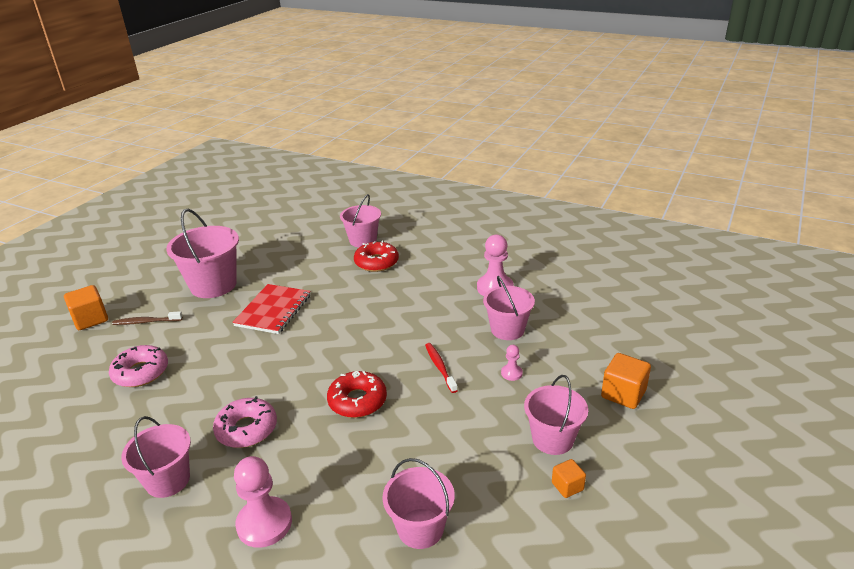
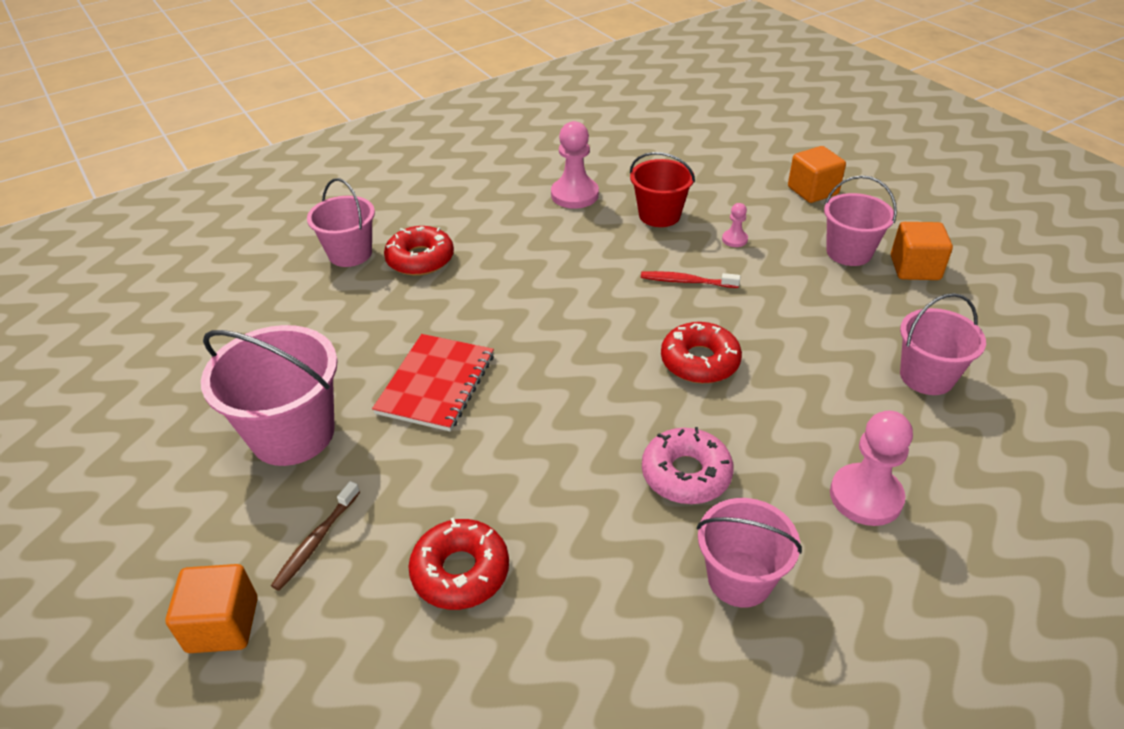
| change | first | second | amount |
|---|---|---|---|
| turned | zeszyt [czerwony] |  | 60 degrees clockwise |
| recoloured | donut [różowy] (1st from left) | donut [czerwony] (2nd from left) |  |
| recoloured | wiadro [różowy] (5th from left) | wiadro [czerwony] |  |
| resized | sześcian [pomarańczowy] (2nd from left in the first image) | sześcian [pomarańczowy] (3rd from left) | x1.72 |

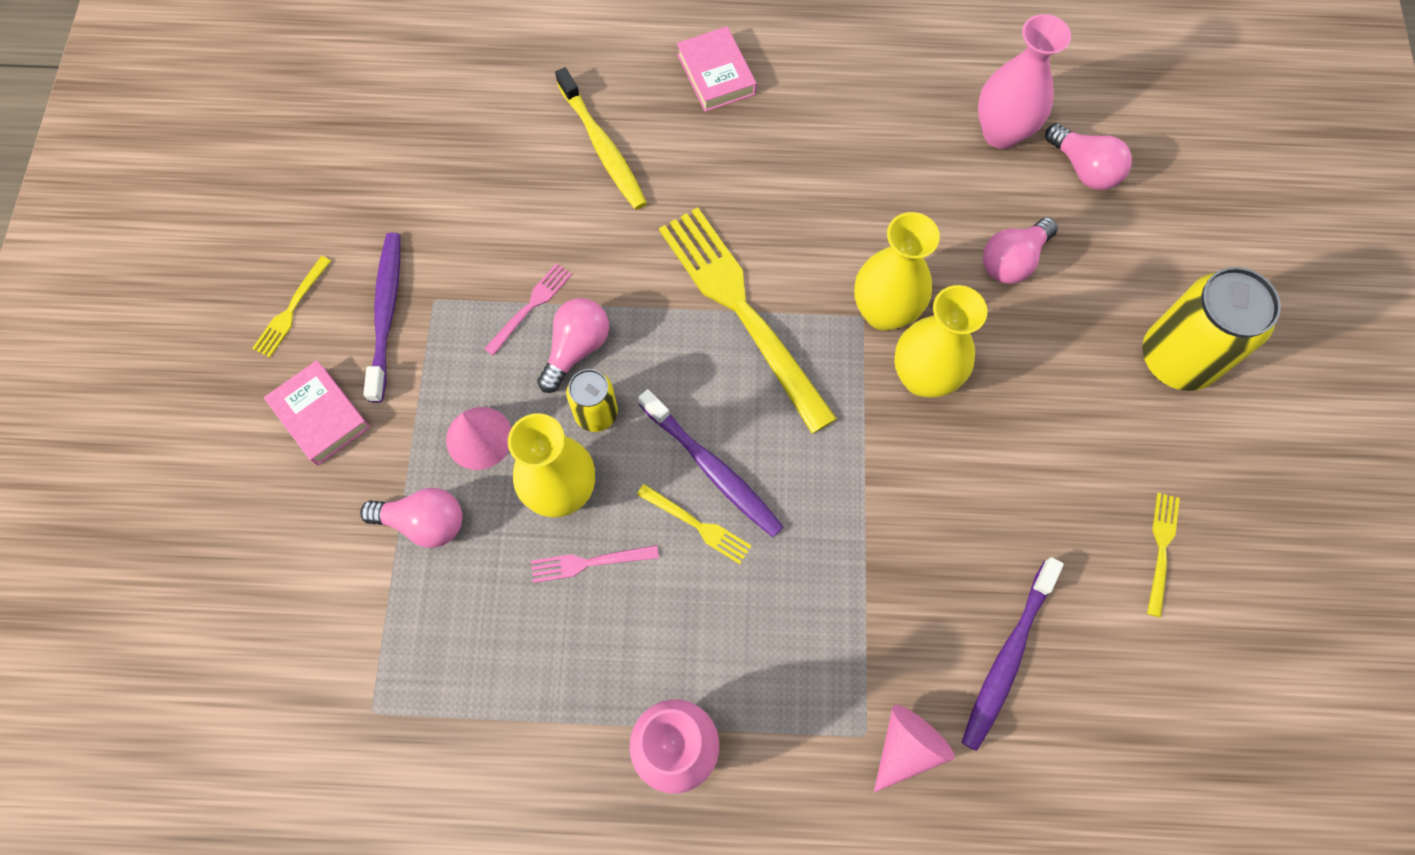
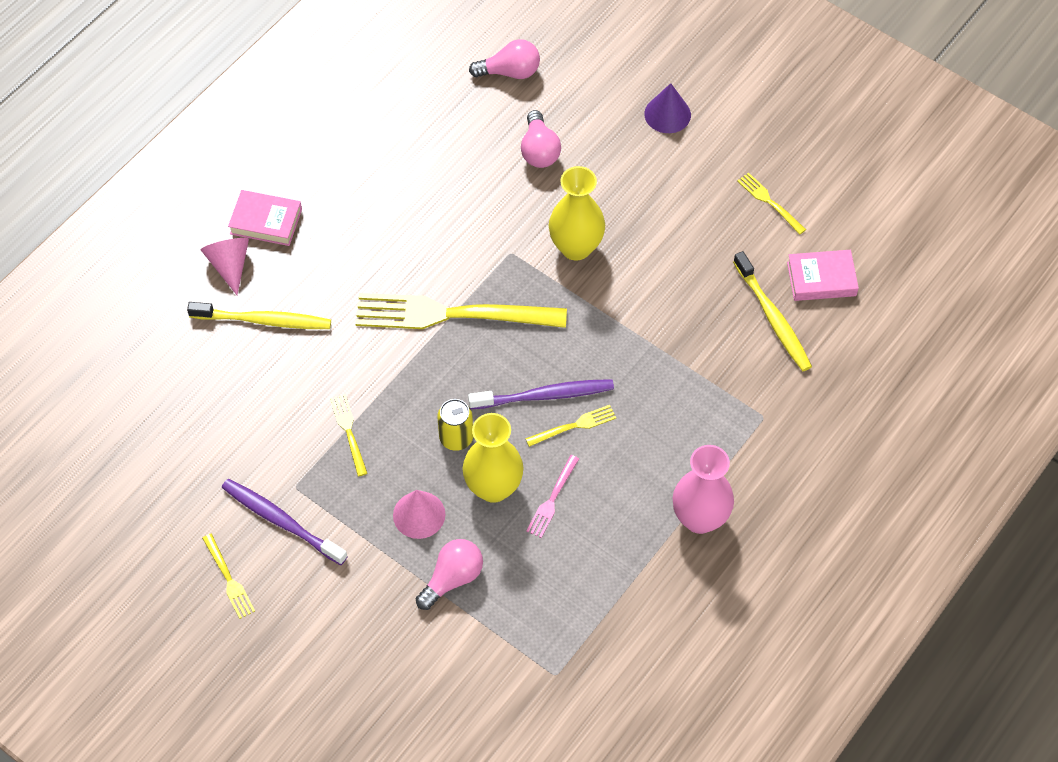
| change | first | second | amount |
|---|---|---|---|
| moved | stożek [różowy] (2nd from left in the first image) | stożek [różowy] (1st from left) |  |
| recoloured | widelec [różowy] (1st from left) | widelec [żółty] (2nd from left) |  |
| replaced | puszka [żółty] (2nd from left) | stożek [fioletowy] |  |
| recoloured | szczoteczka do zębów [fioletowy] (3rd from left) | szczoteczka do zębów [żółty] (2nd from left) |  |
| moved | książka [różowy] (1st from left in the first image) | książka [różowy] (2nd from left) |  |
| removed | żarówka [różowy] (2nd from left) |  |  |
| removed | wazon [żółty] (2nd from left) |  |  |
| removed | wazon [różowy] (2nd from left) |  |  |

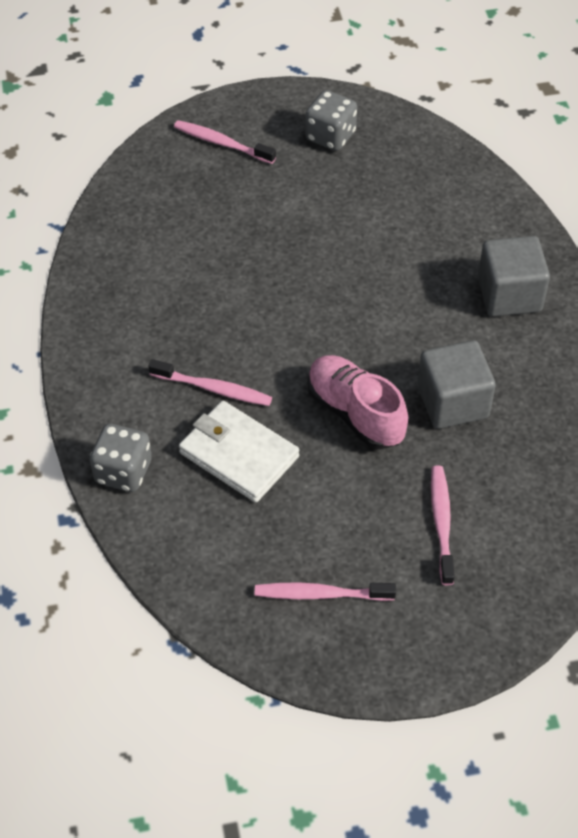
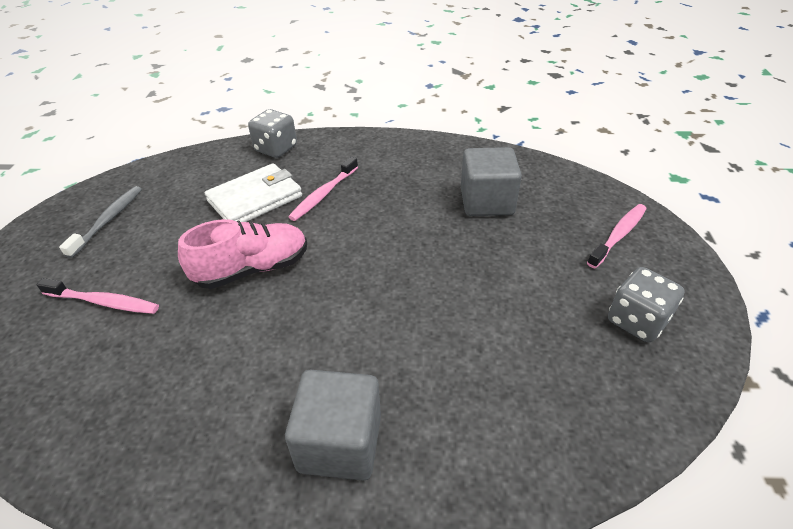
| change | first | second | amount |
|---|---|---|---|
| recoloured | szczoteczka do zębów [różowy] (3rd from left) | szczoteczka do zębów [szary] |  |
| moved | sześcian [szary] (1st from left in the first image) | sześcian [szary] (2nd from left) |  |

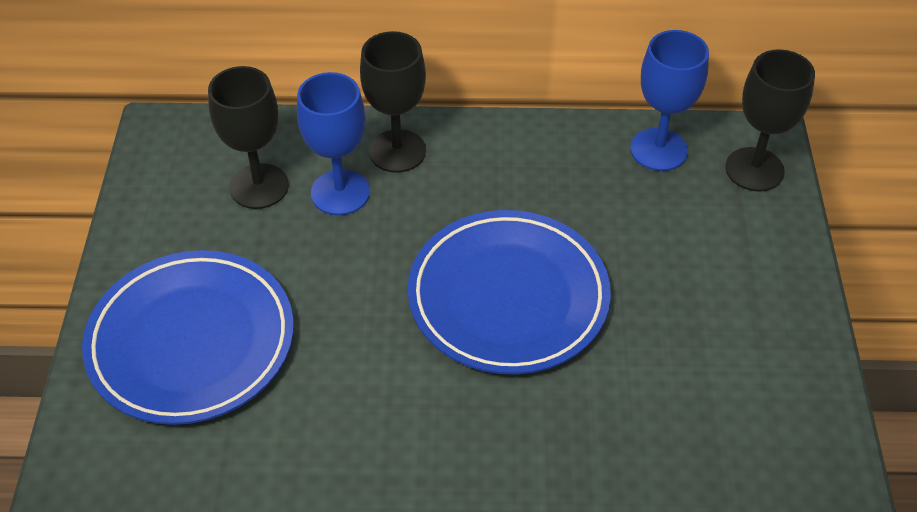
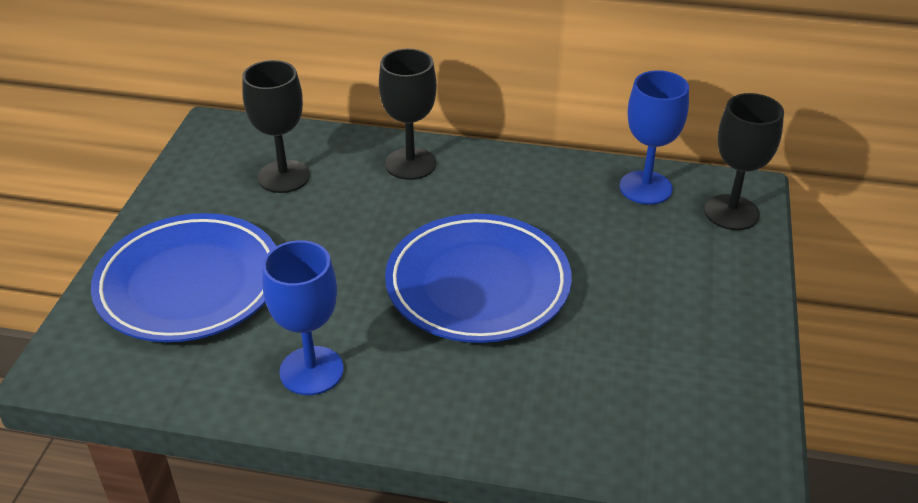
| change | first | second | amount |
|---|---|---|---|
| moved | kielich [niebieski] (1st from left) |  |  |

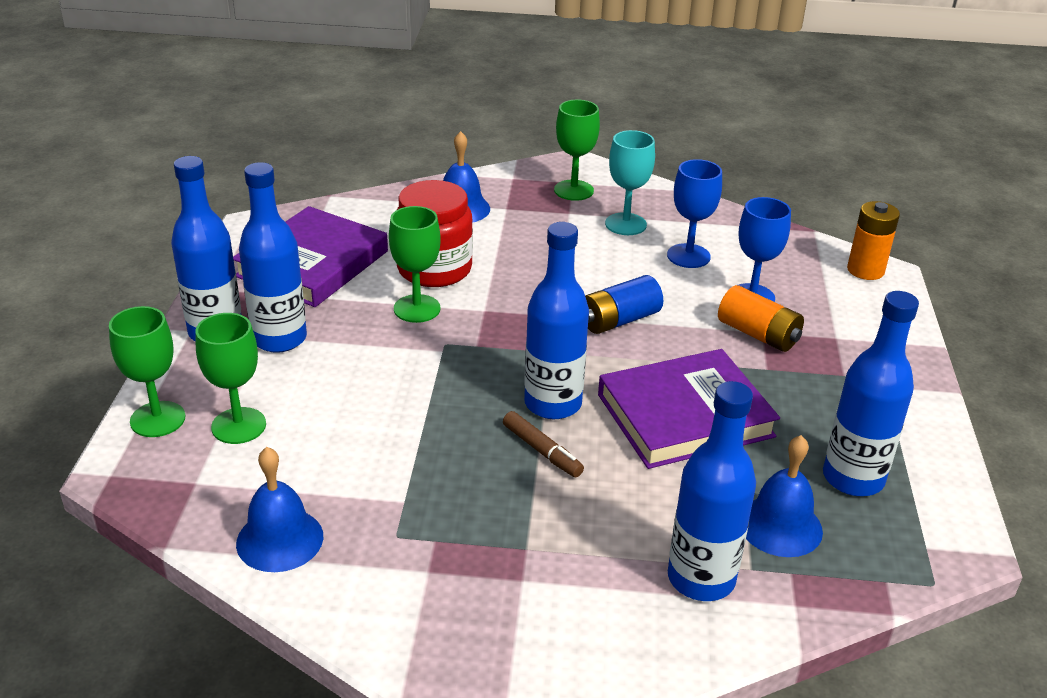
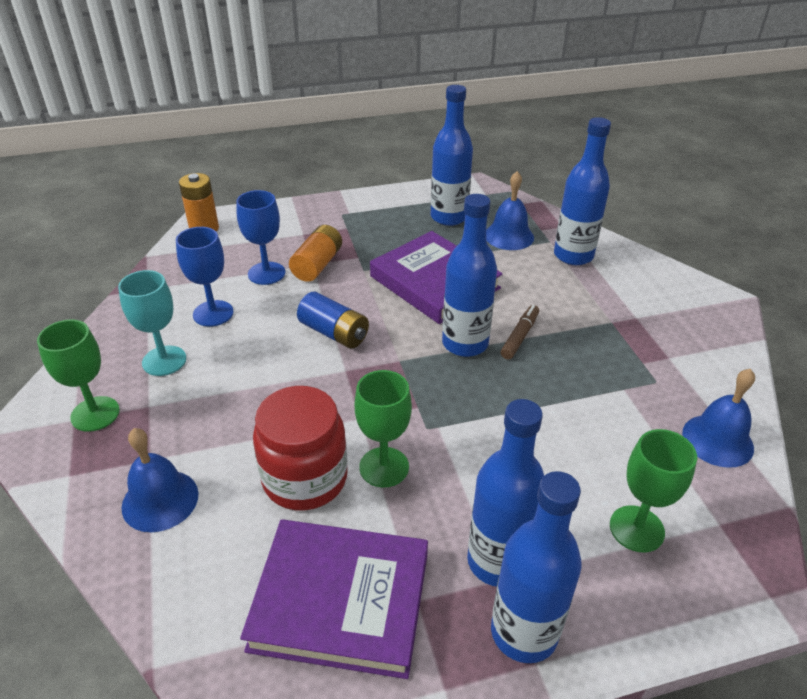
| change | first | second | amount |
|---|---|---|---|
| removed | kielich [zielony] (1st from left) |  |  |

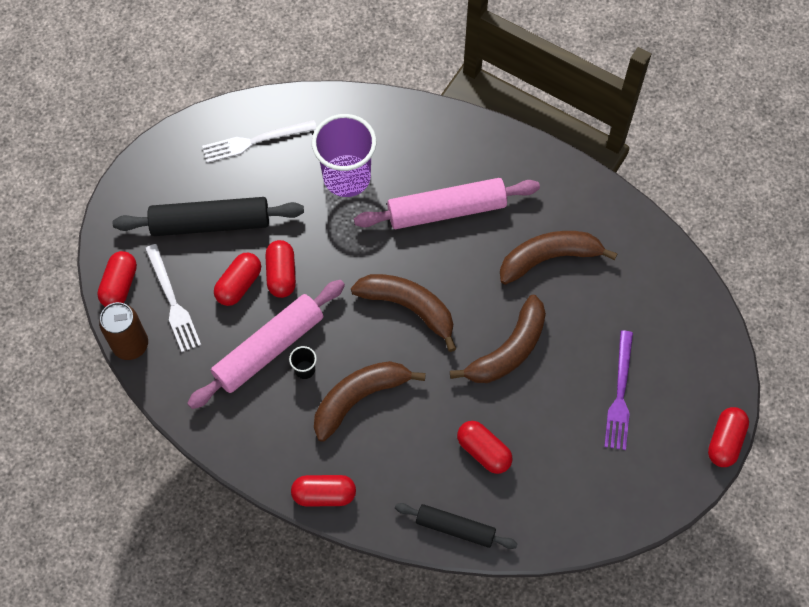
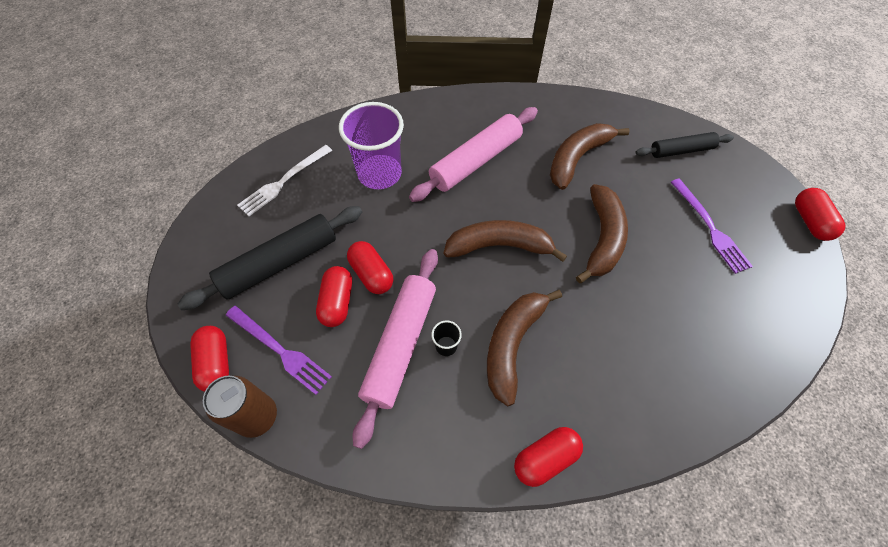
| change | first | second | amount |
|---|---|---|---|
| recoloured | widelec [biały] (1st from left) | widelec [fioletowy] (1st from left) |  |
| moved | wałek do ciasta [czarny] (2nd from left) |  |  |
| removed | kapsułka [czerwony] (5th from left) |  |  |

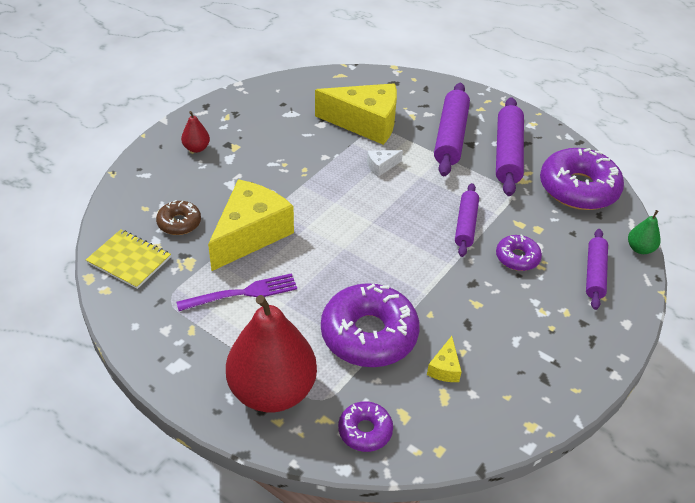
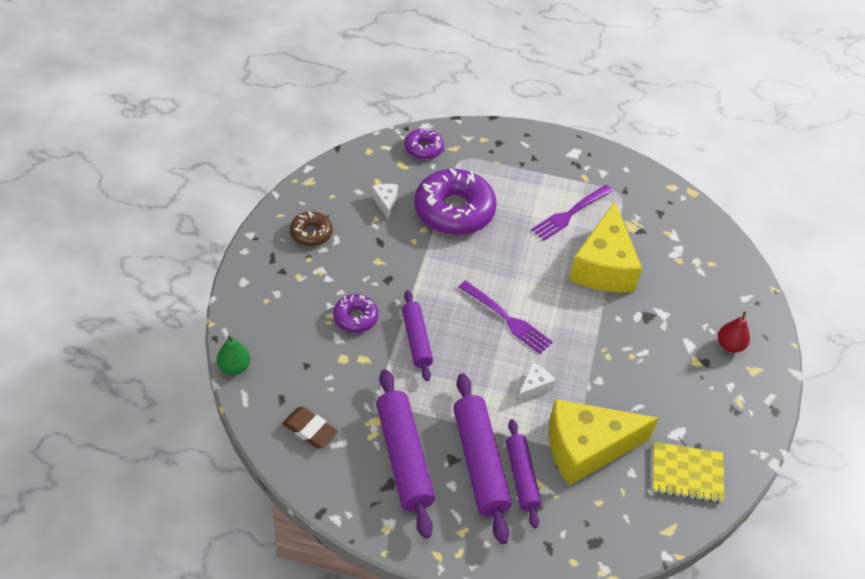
| change | first | second | amount |
|---|---|---|---|
| replaced | donut [fioletowy] (4th from left) | gumka do mazania [brązowy] |  |
| moved | donut [brązowy] |  |  |
| recoloured | ser [żółty] (3rd from left) | ser [biały] (1st from left) |  |
| added |  | widelec [fioletowy] (1st from left) |  |
| moved | wałek do ciasta [fioletowy] (4th from left) |  |  |
| moved | zeszyt [żółty] |  |  |
| removed | gruszka [czerwony] (2nd from left) |  |  |

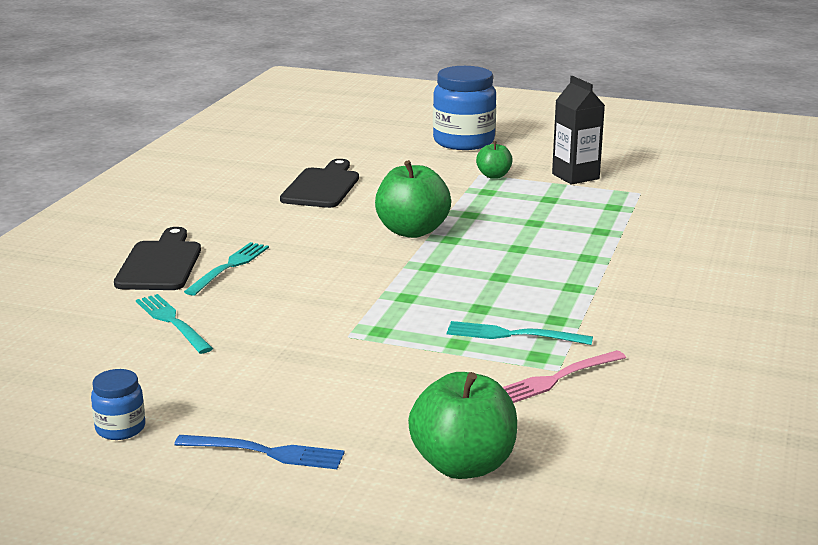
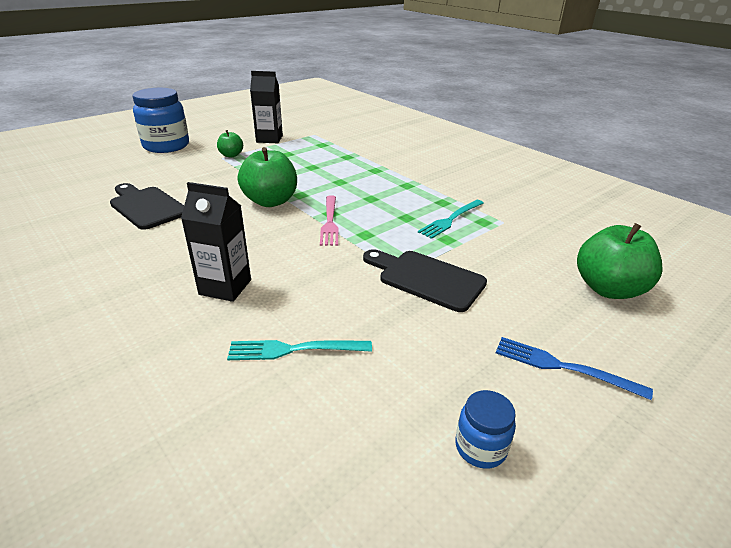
| change | first | second | amount |
|---|---|---|---|
| replaced | widelec [turkusowy] (2nd from left) | karton mleka [czarny] (1st from left) |  |
| moved | widelec [różowy] |  |  |
| moved | deska do krojenia [czarny] (1st from left in the first image) | deska do krojenia [czarny] (2nd from left) |  |
| turned | widelec [niebieski] |  | 105 degrees counterclockwise |

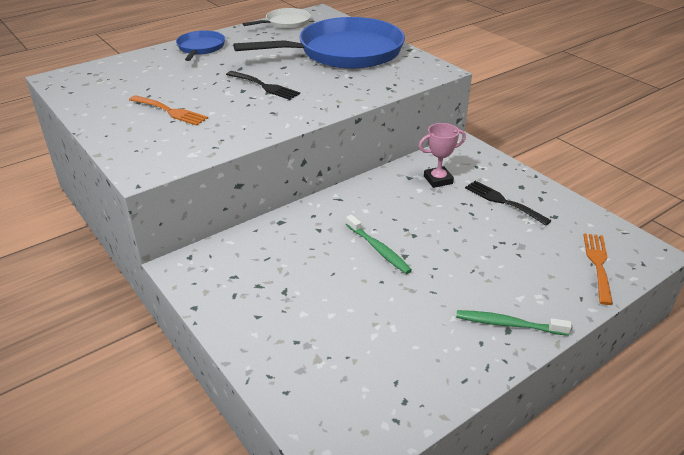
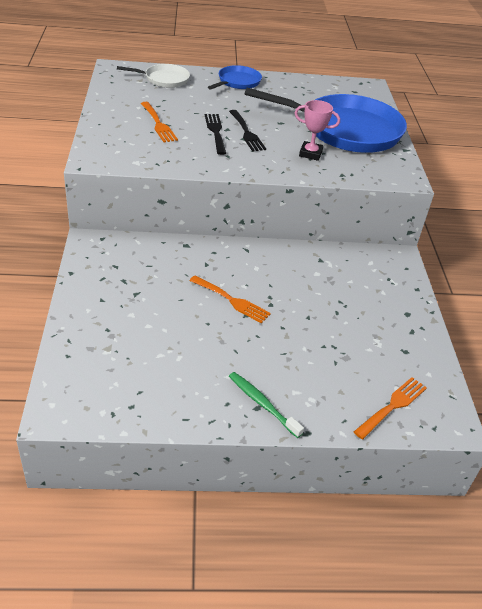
| change | first | second | amount |
|---|---|---|---|
| moved | patelnia [biały] |  |  |
| replaced | szczoteczka do zębów [zielony] (1st from left) | widelec [pomarańczowy] (2nd from left) |  |
| moved | widelec [czarny] (2nd from left in the first image) | widelec [czarny] (1st from left) |  |
| moved | puchar [różowy] |  |  |

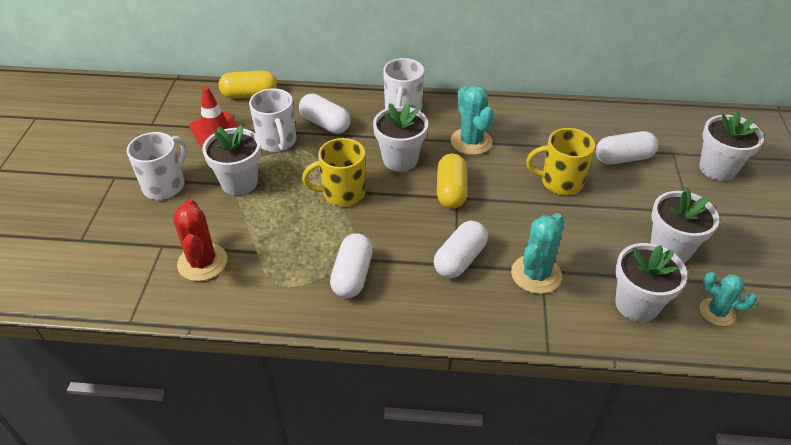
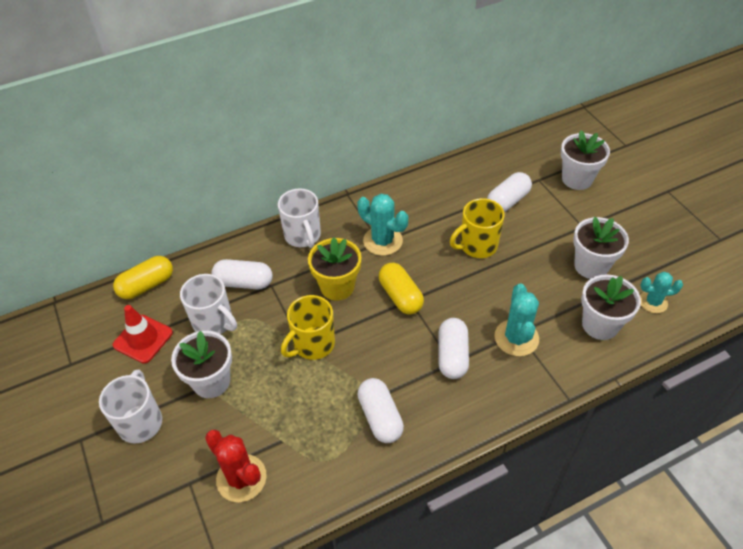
| change | first | second | amount |
|---|---|---|---|
| recoloured | doniczka [biały] (2nd from left) | doniczka [żółty] |  |

